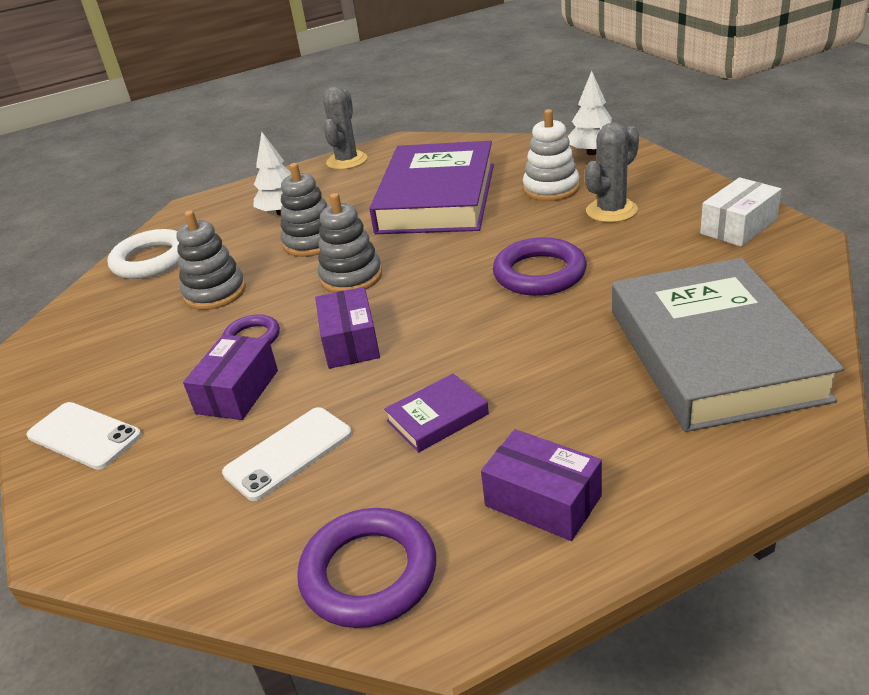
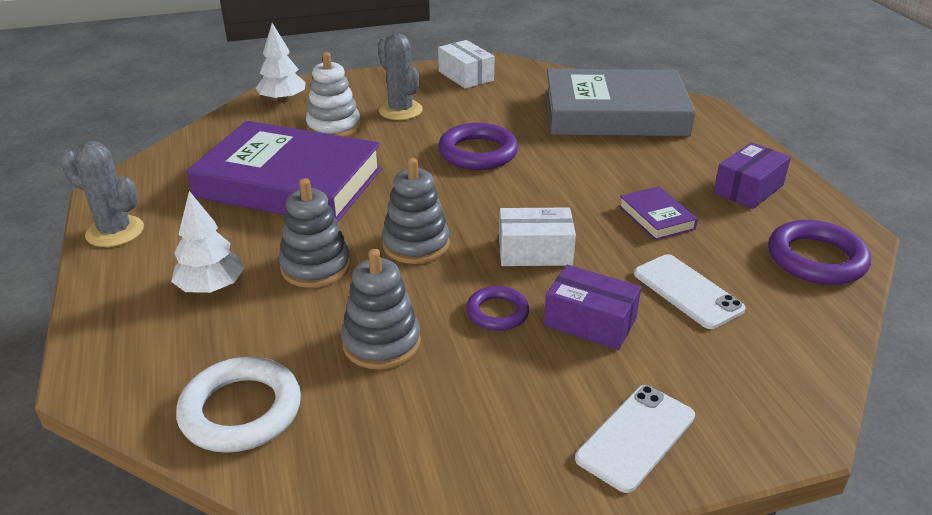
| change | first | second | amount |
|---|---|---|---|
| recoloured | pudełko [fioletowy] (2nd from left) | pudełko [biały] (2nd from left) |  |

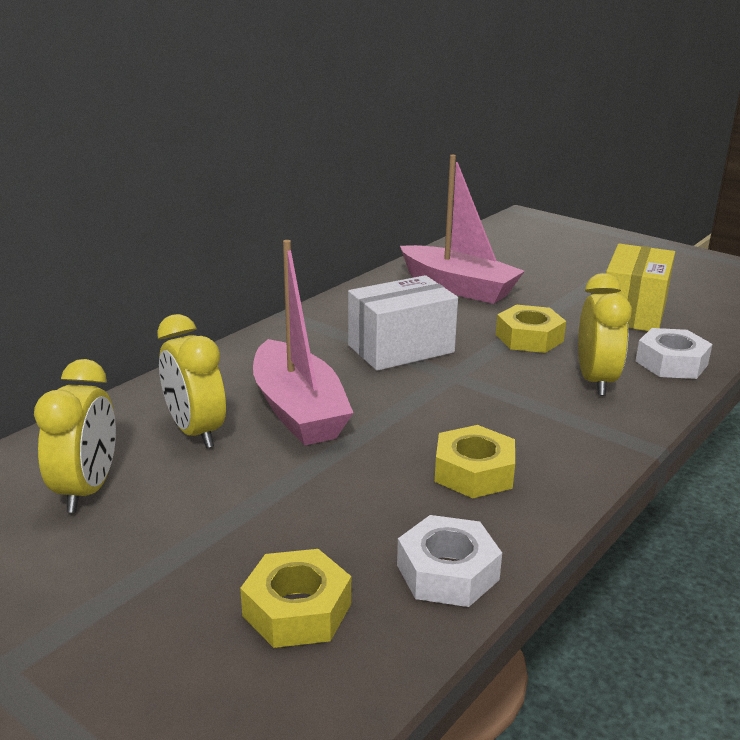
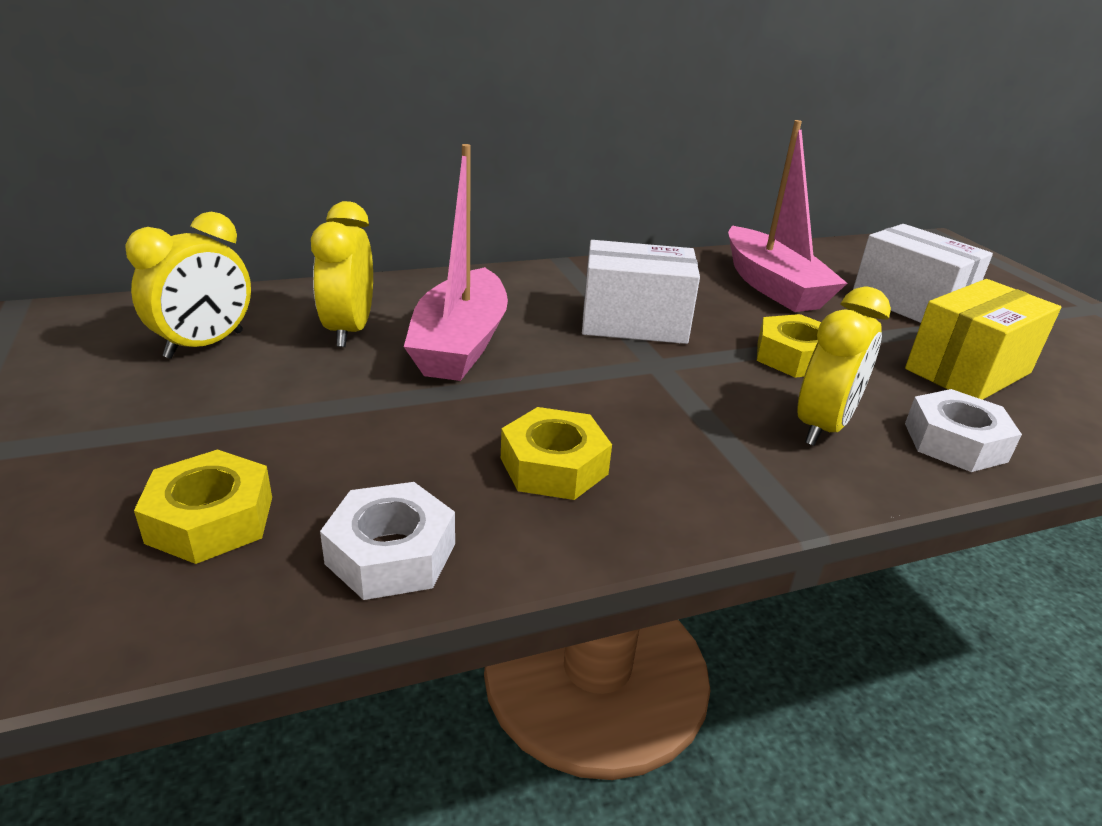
| change | first | second | amount |
|---|---|---|---|
| added |  | pudełko [biały] (2nd from left) |  |

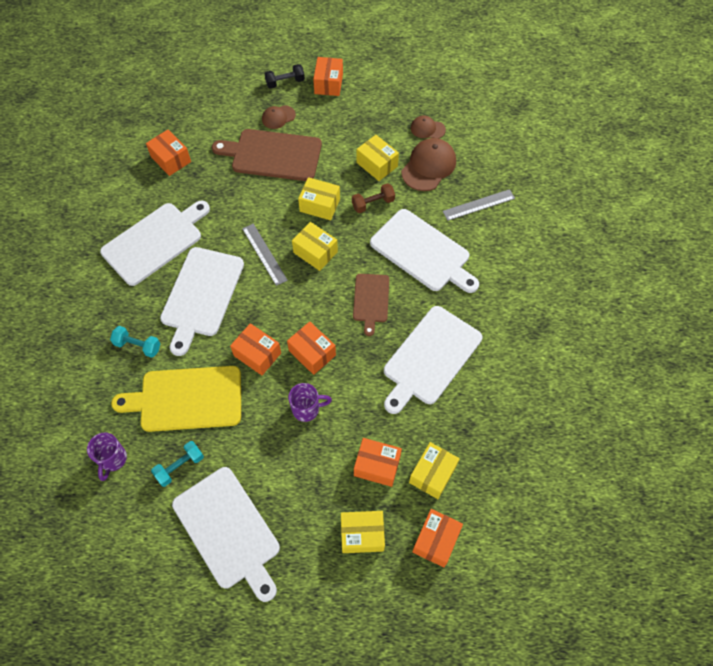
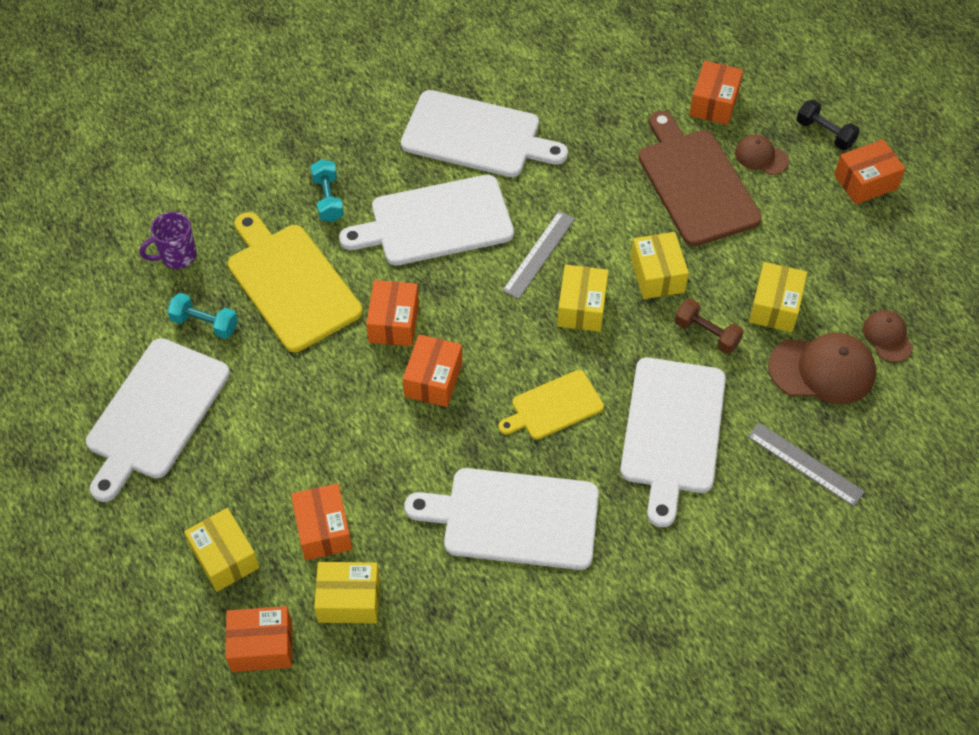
| change | first | second | amount |
|---|---|---|---|
| recoloured | deska do krojenia [brązowy] (2nd from left) | deska do krojenia [żółty] (2nd from left) |  |
| moved | pudełko [pomarańczowy] (1st from left in the first image) | pudełko [pomarańczowy] (5th from left) |  |
| removed | kubek [fioletowy] (2nd from left) |  |  |

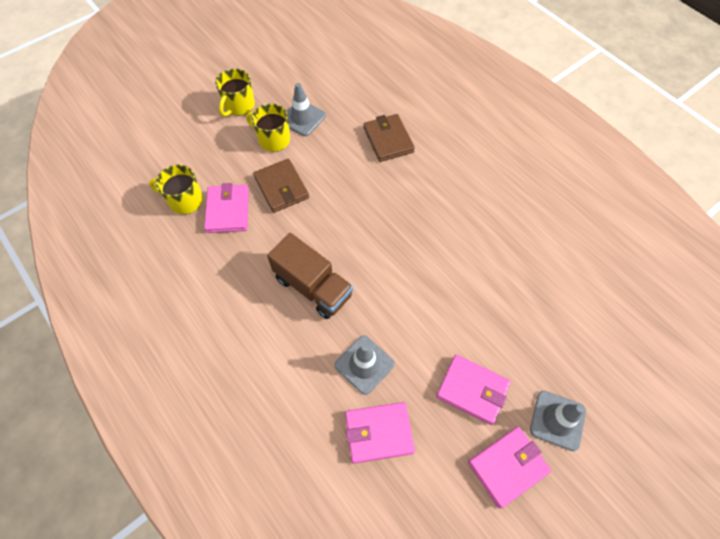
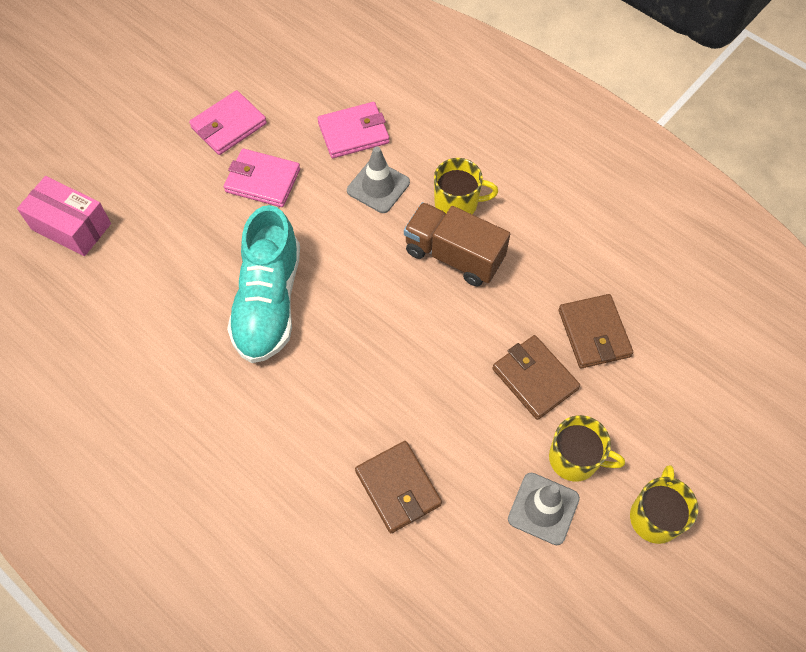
| change | first | second | amount |
|---|---|---|---|
| added |  | pudełko [różowy] |  |
| added |  | but [turkusowy] |  |
| moved | kubek [żółty] (1st from left) |  |  |
| recoloured | portfel [różowy] (1st from left) | portfel [brązowy] (3rd from left) |  |
| removed | pachołek [szary] (3rd from left) |  |  |

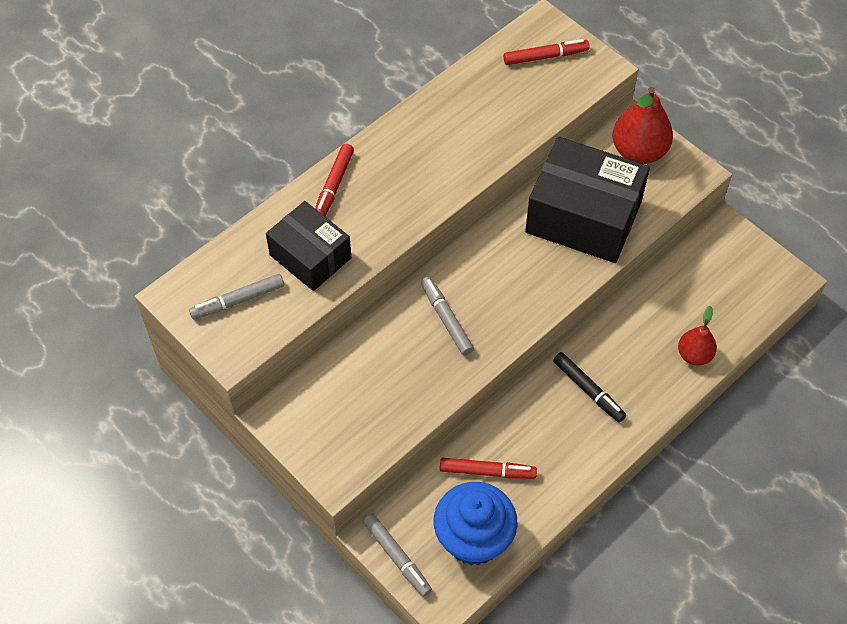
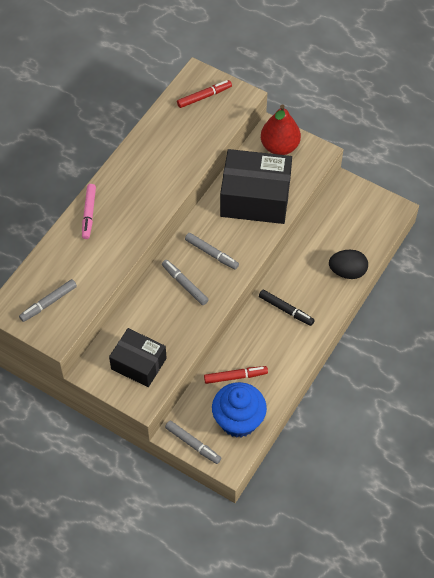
| change | first | second | amount |
|---|---|---|---|
| recoloured | flamaster [czerwony] (1st from left) | flamaster [różowy] |  |
| moved | pudełko [czarny] (1st from left) |  |  |
| added |  | flamaster [szary] (4th from left) |  |
| replaced | gruszka [czerwony] (2nd from left) | jajko [czarny] |  |

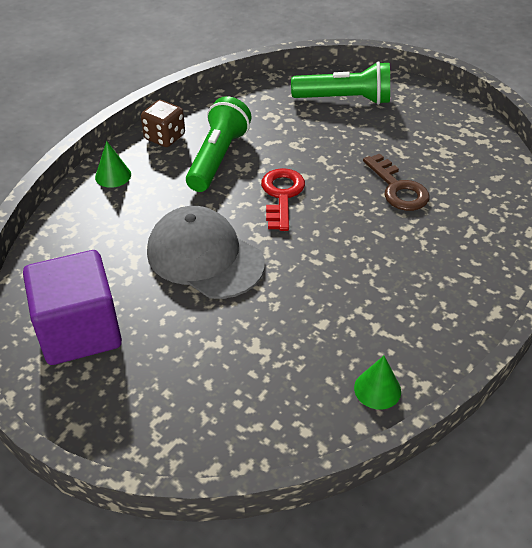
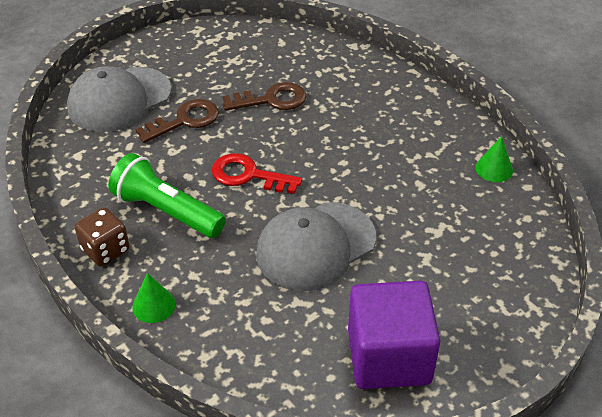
| change | first | second | amount |
|---|---|---|---|
| replaced | latarka [zielony] (2nd from left) | czapka [szary] (1st from left) |  |
| added |  | klucz [brązowy] (1st from left) |  |

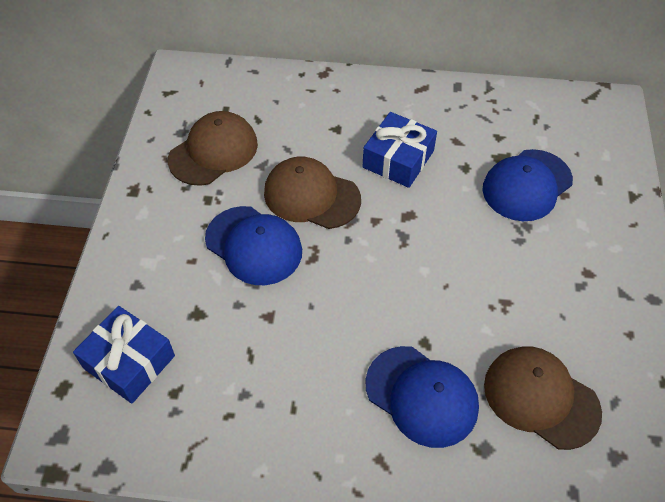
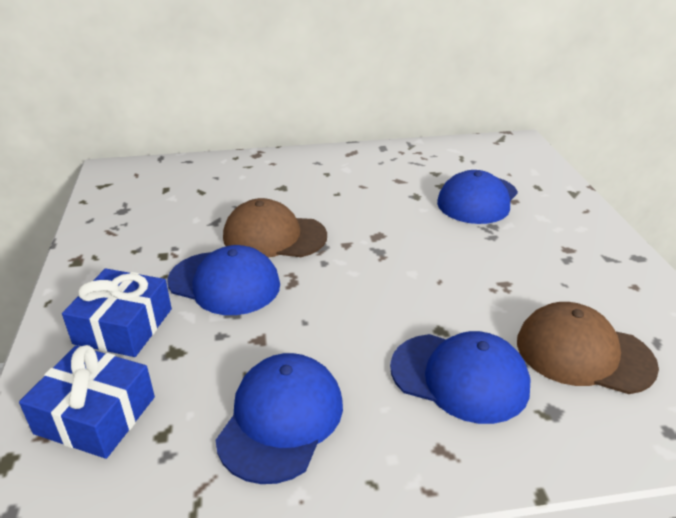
| change | first | second | amount |
|---|---|---|---|
| moved | prezent [niebieski] (2nd from left) |  |  |
| added |  | czapka [niebieski] (2nd from left) |  |
| removed | czapka [brązowy] (1st from left) |  |  |

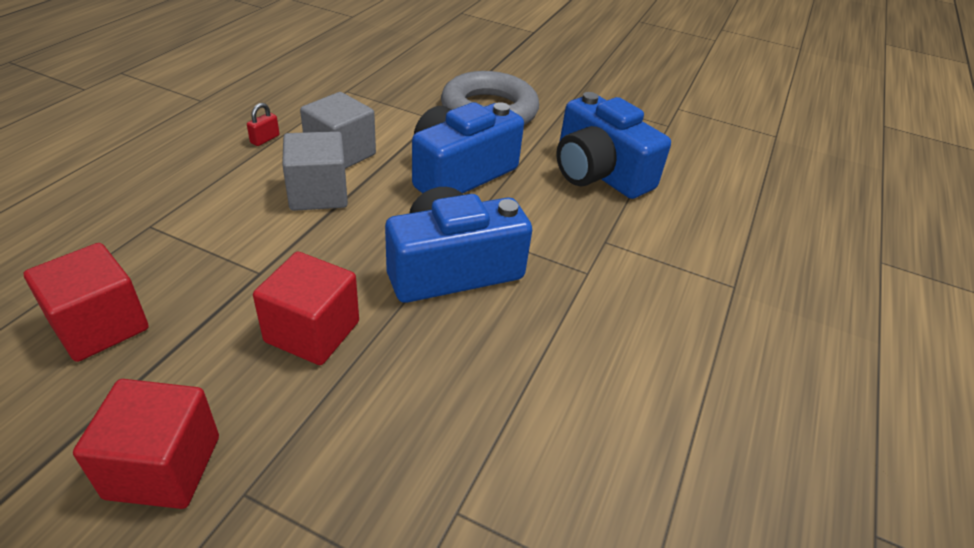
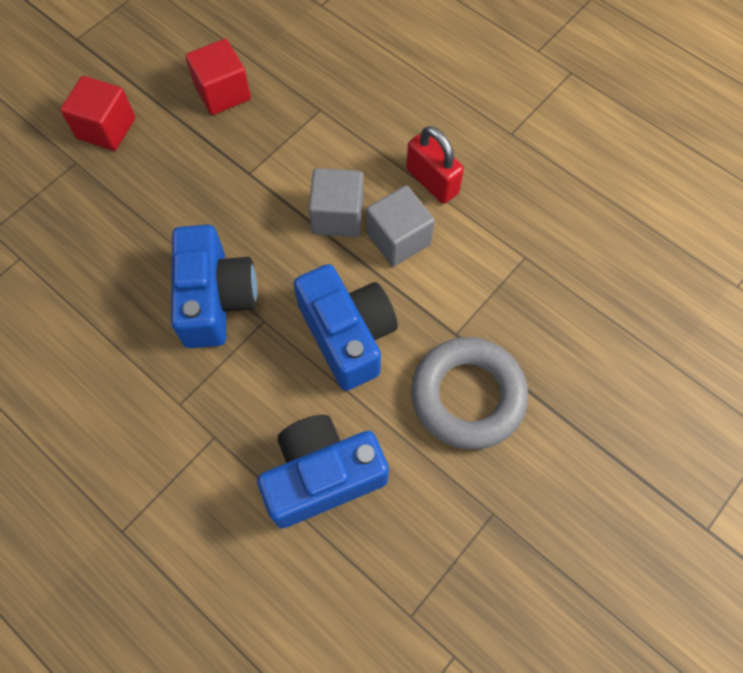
| change | first | second | amount |
|---|---|---|---|
| resized | kłódka [czerwony] |  | x2.10 |
| removed | sześcian [czerwony] (3rd from left) |  |  |

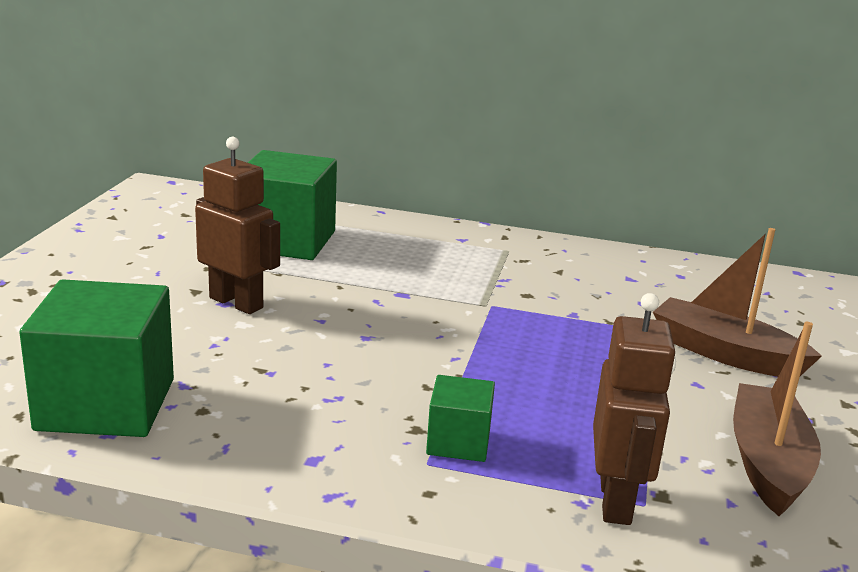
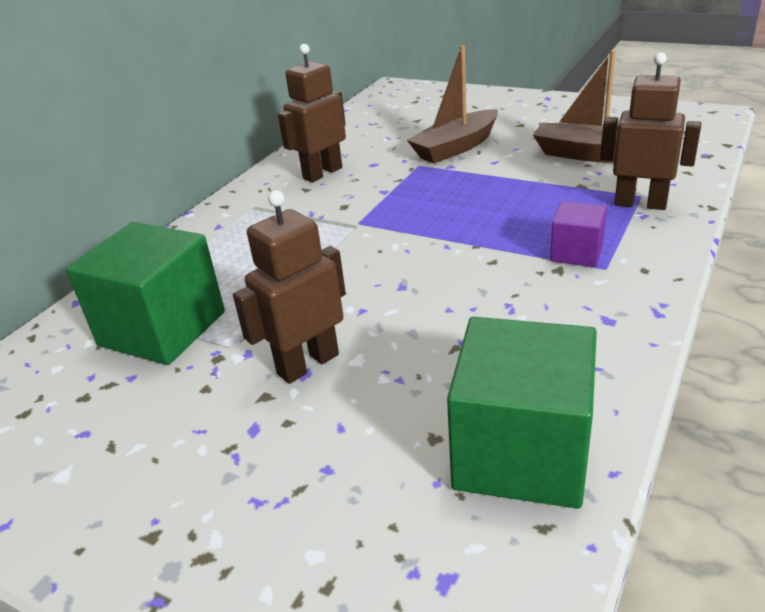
| change | first | second | amount |
|---|---|---|---|
| added |  | robot [brązowy] (2nd from left) |  |
| recoloured | sześcian [zielony] (3rd from left) | sześcian [fioletowy] |  |

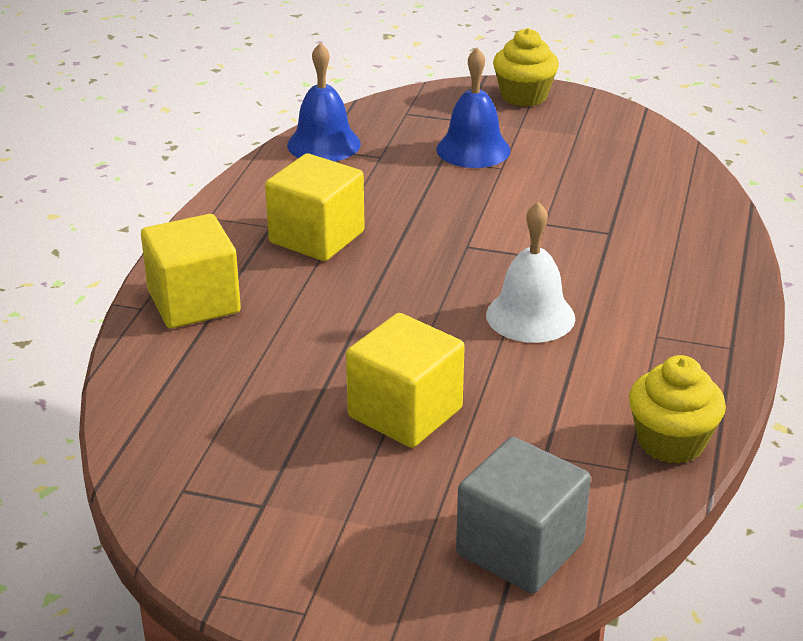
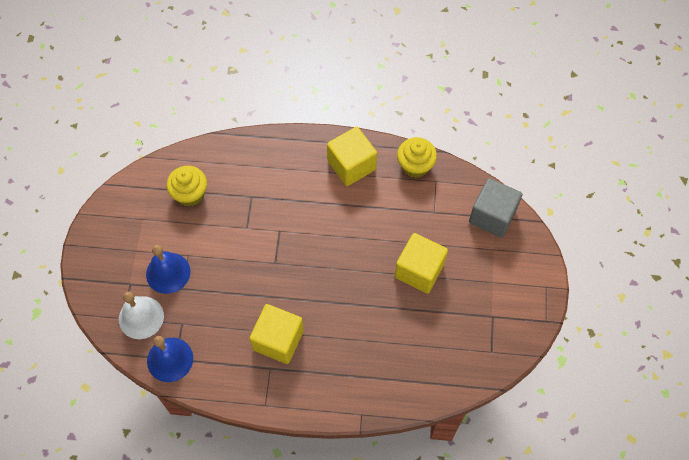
| change | first | second | amount |
|---|---|---|---|
| moved | dzwonek [biały] |  |  |
| moved | muffinka [żółty] (1st from left) |  |  |
| moved | sześcian [żółty] (1st from left in the first image) | sześcian [żółty] (2nd from left) |  |

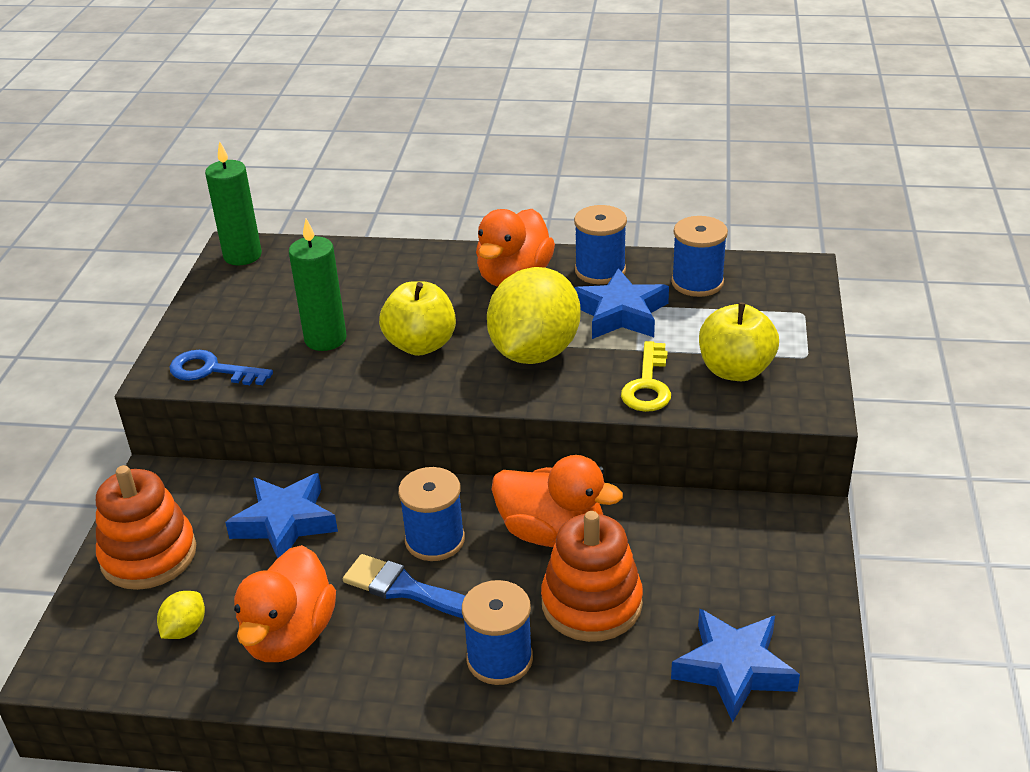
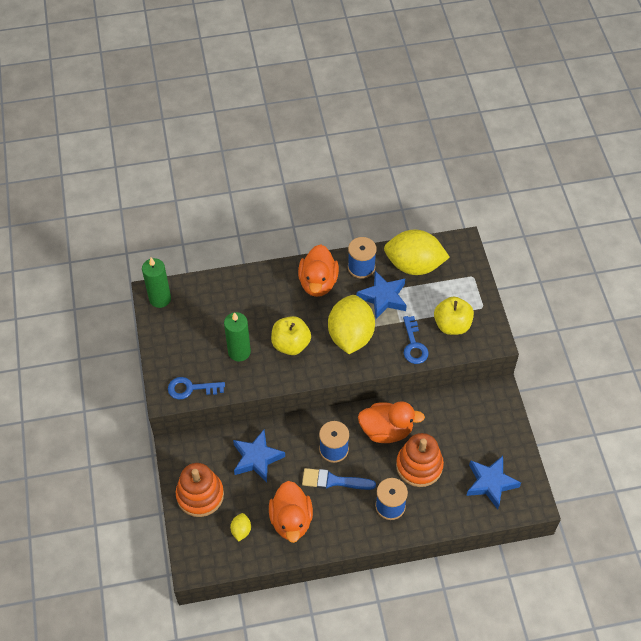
| change | first | second | amount |
|---|---|---|---|
| replaced | szpulka [niebieski] (4th from left) | cytryna [żółty] (3rd from left) |  |
| recoloured | klucz [żółty] | klucz [niebieski] (2nd from left) |  |

